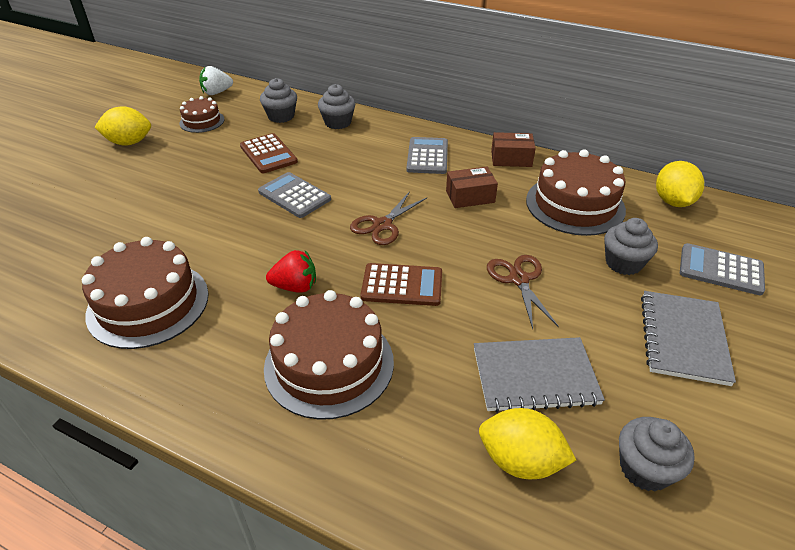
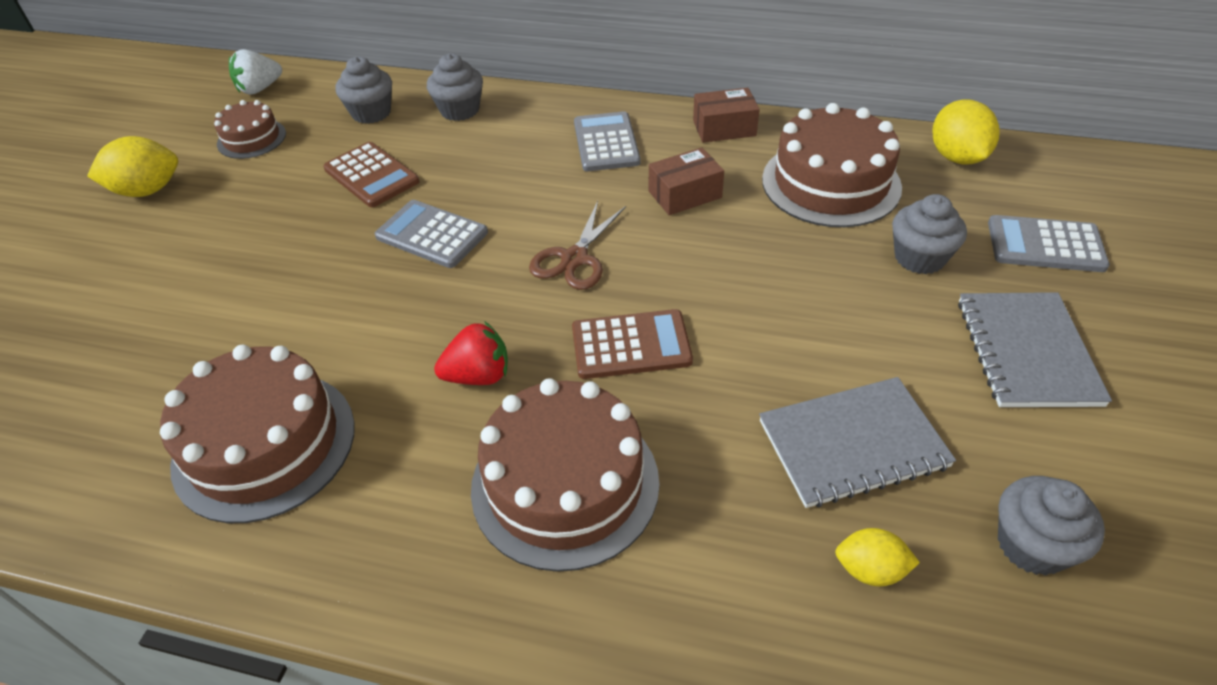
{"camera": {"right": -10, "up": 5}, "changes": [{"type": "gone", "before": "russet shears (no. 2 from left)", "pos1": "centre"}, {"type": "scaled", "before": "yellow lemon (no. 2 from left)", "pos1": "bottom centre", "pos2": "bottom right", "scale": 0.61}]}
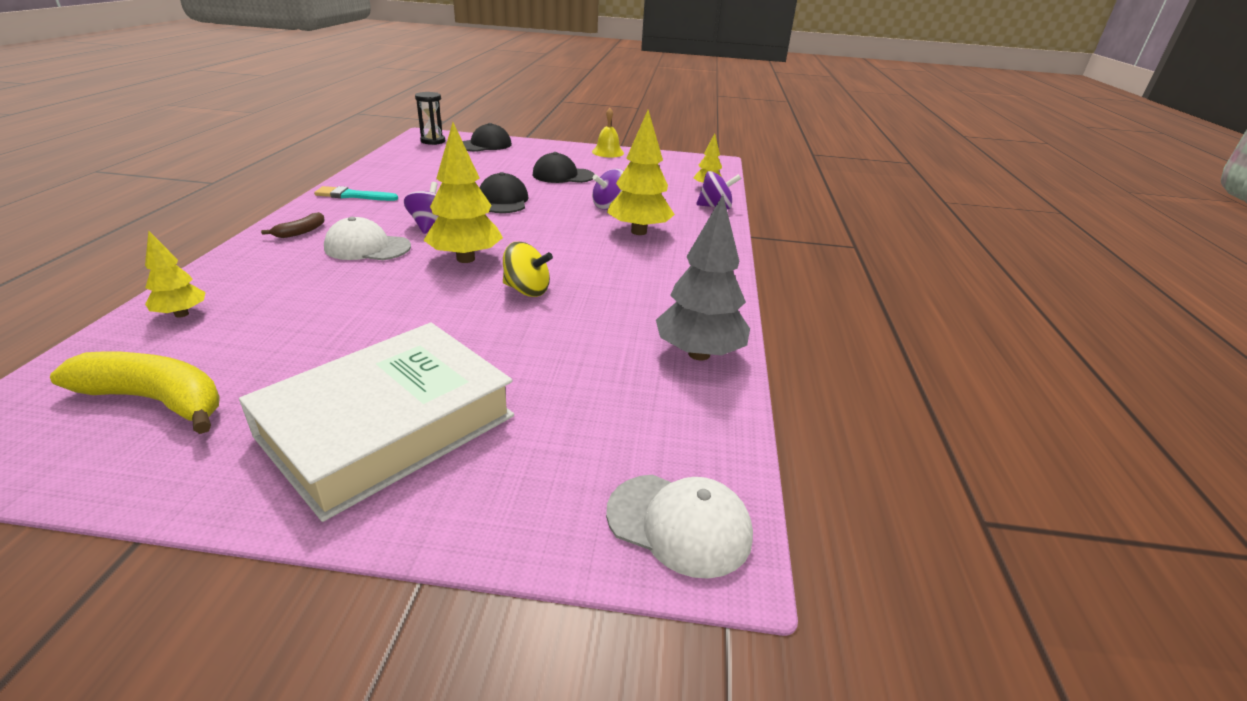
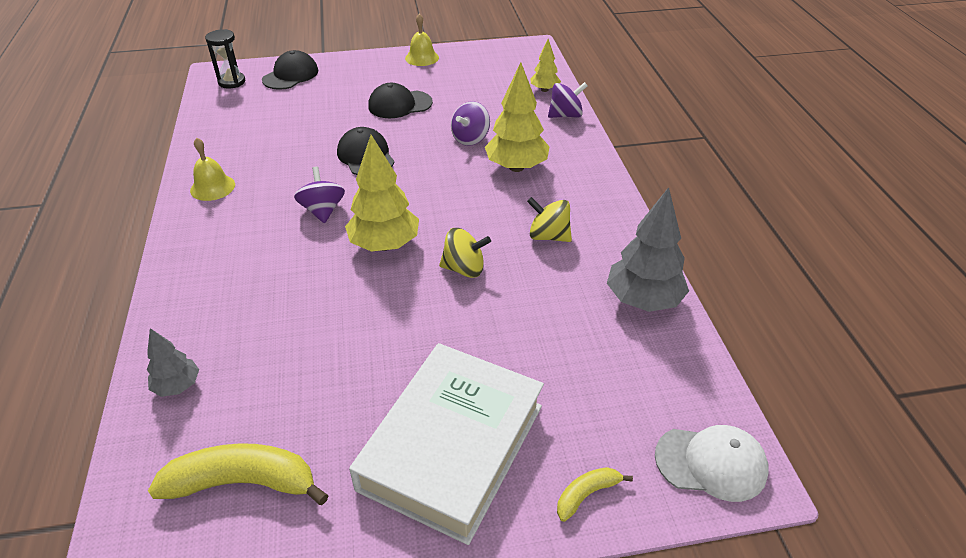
{"camera": {"right": -15, "up": 10}, "changes": [{"type": "swapped", "before": "teal paint brush", "after": "yellow bell (no. 1 from left)", "pos1": "top left", "pos2": "top left"}, {"type": "gone", "before": "russet toy banana", "pos1": "top left"}, {"type": "gone", "before": "white cap (no. 1 from left)", "pos1": "middle left"}, {"type": "repainted", "before": "yellow toy tree (no. 1 from left)", "after": "ash-grey toy tree (no. 1 from left)", "pos1": "middle left", "pos2": "middle left"}, {"type": "new", "after": "yellow whirligig (no. 2 from left)", "pos2": "centre"}, {"type": "new", "after": "yellow toy banana (no. 2 from left)", "pos2": "bottom centre"}]}
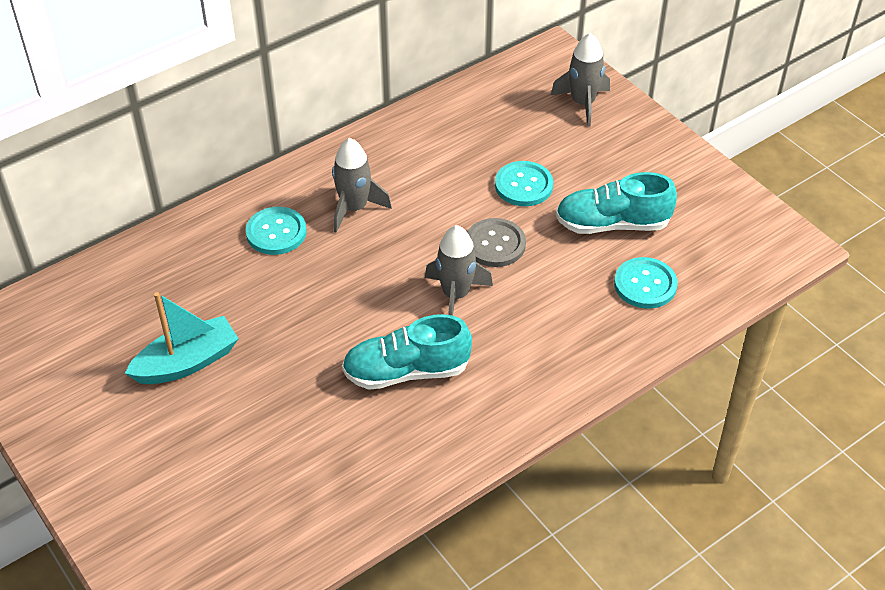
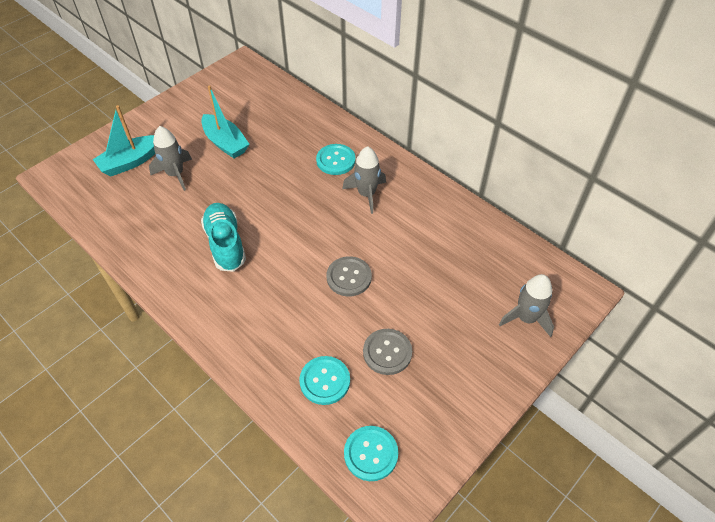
{"camera": {"right": 80, "up": 5}, "changes": [{"type": "shifted", "before": "teal button (no. 2 from left in the first image)", "after": "teal button (no. 3 from left)", "pos1": "top centre", "pos2": "bottom centre"}, {"type": "swapped", "before": "teal lace-up shoe (no. 2 from left)", "after": "ash-grey button (no. 2 from left)", "pos1": "middle right", "pos2": "bottom centre"}, {"type": "shifted", "before": "ash-grey rocket (no. 2 from left in the first image)", "after": "ash-grey rocket (no. 1 from left)", "pos1": "centre", "pos2": "top left"}, {"type": "new", "after": "teal toy boat (no. 1 from left)", "pos2": "top left"}]}
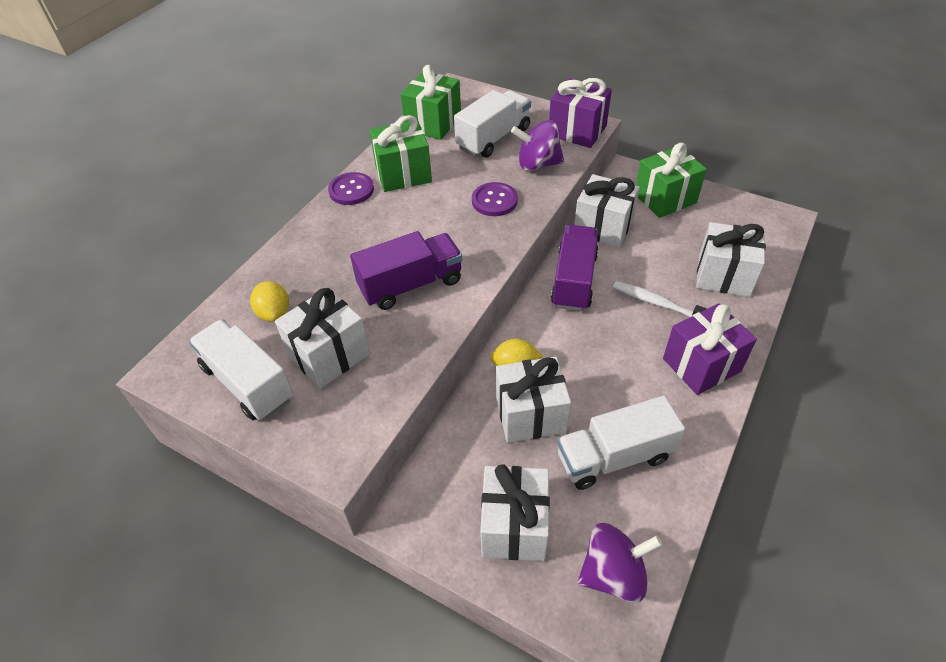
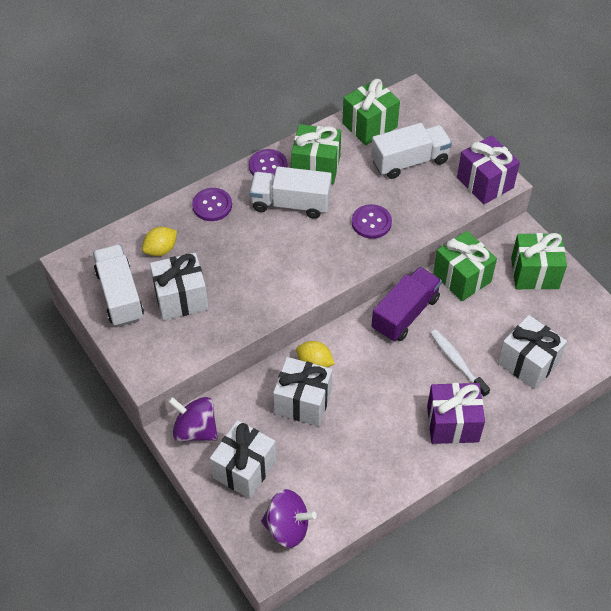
{"camera": {"right": 25, "up": 5}, "changes": [{"type": "shifted", "before": "purple whirligig (no. 1 from left)", "pos1": "top centre", "pos2": "bottom left"}, {"type": "repainted", "before": "white present (no. 4 from left)", "after": "emerald present (no. 3 from left)", "pos1": "top centre", "pos2": "middle right"}, {"type": "gone", "before": "purple lorry (no. 1 from left)", "pos1": "centre"}, {"type": "rotated", "before": "yellow lemon (no. 1 from left)", "pos1": "middle left", "pos2": "middle left", "turn": 45}, {"type": "shifted", "before": "white lorry (no. 3 from left in the first image)", "after": "white lorry (no. 2 from left)", "pos1": "bottom centre", "pos2": "top centre"}, {"type": "new", "after": "purple button (no. 1 from left)", "pos2": "centre"}]}
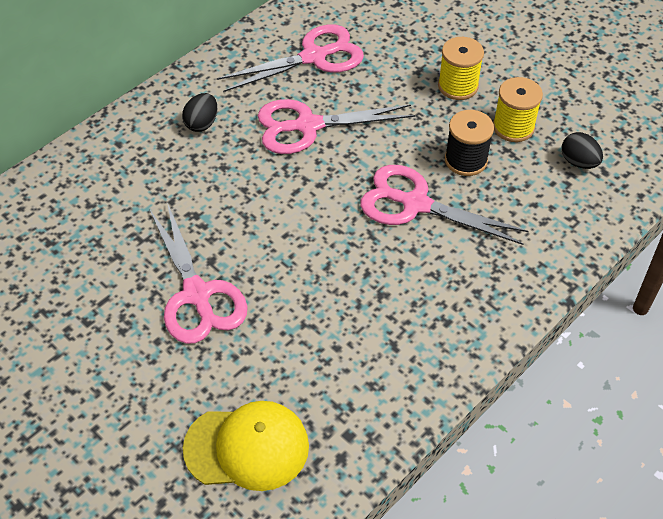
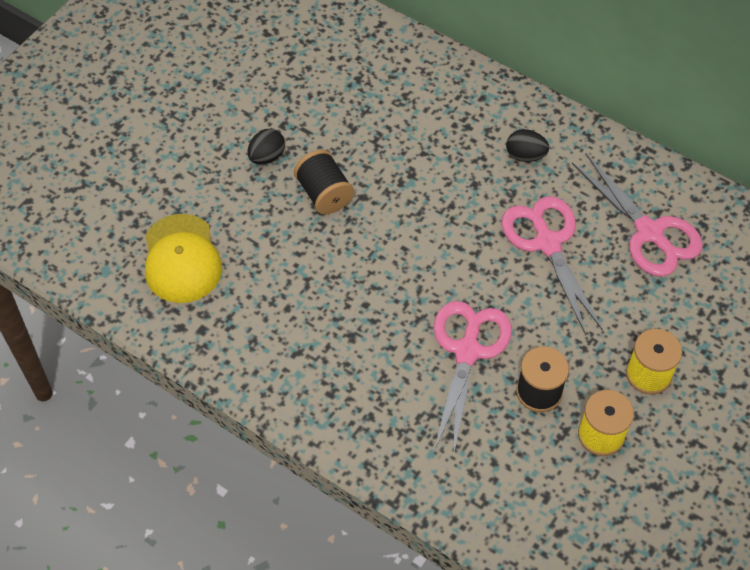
{"camera": {"right": 80, "up": 5}, "changes": [{"type": "shifted", "before": "ebony egg shape (no. 2 from left in the first image)", "after": "ebony egg shape (no. 1 from left)", "pos1": "top right", "pos2": "top centre"}, {"type": "swapped", "before": "pink shears (no. 1 from left)", "after": "ebony spool (no. 1 from left)", "pos1": "middle left", "pos2": "top centre"}]}
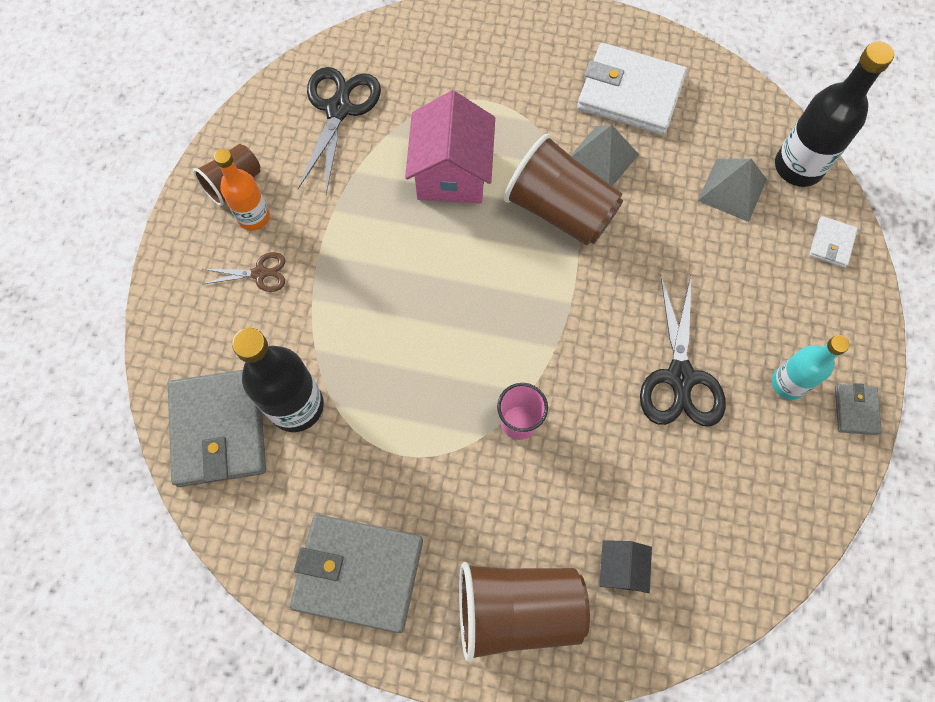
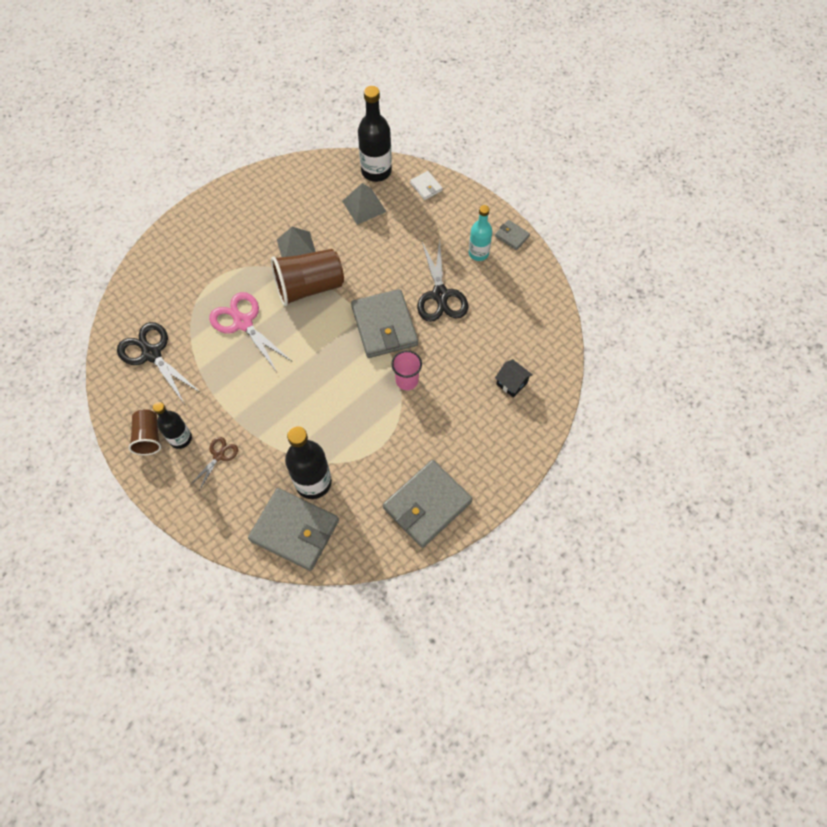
{"camera": {"right": -55, "up": -5}, "changes": [{"type": "gone", "before": "white wallet (no. 1 from left)", "pos1": "top right"}, {"type": "swapped", "before": "pink house", "after": "pink shears", "pos1": "top centre", "pos2": "middle left"}, {"type": "repainted", "before": "orange-coloured drink bottle", "after": "ebony drink bottle (no. 1 from left)", "pos1": "top left", "pos2": "middle left"}, {"type": "rotated", "before": "ebony shears (no. 2 from left)", "pos1": "middle right", "pos2": "centre", "turn": 45}, {"type": "gone", "before": "russet beaker (no. 2 from left)", "pos1": "bottom centre"}, {"type": "new", "after": "ash-grey wallet (no. 2 from left)", "pos2": "centre"}]}
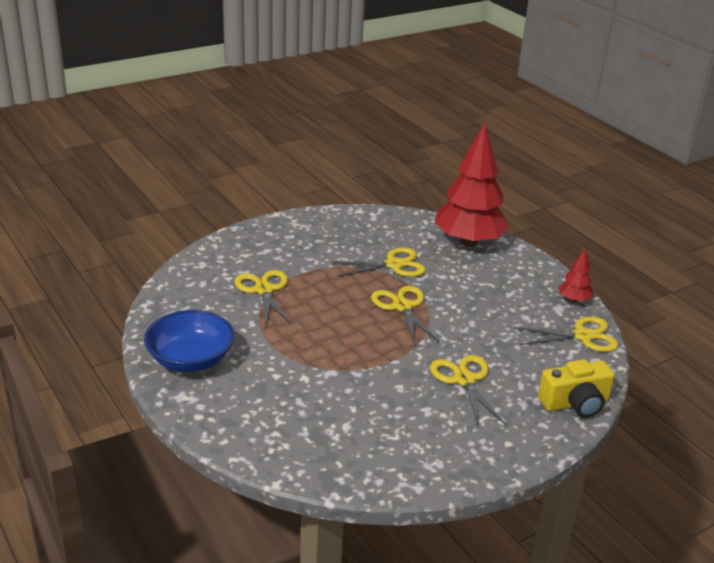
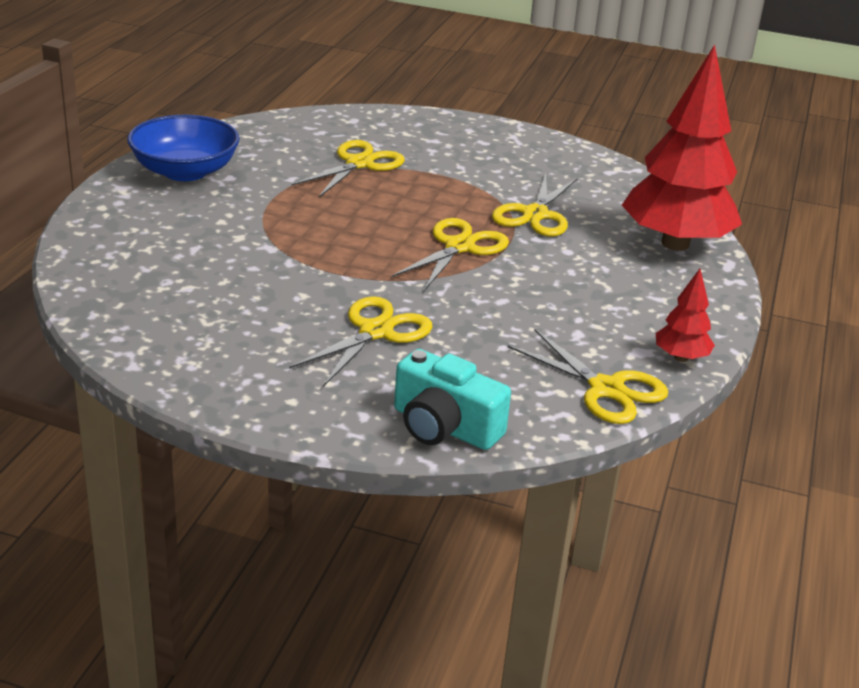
{"camera": {"right": 50, "up": 0}, "changes": [{"type": "rotated", "before": "yellow shears (no. 2 from left in the first image)", "pos1": "centre", "pos2": "top centre", "turn": 75}, {"type": "repainted", "before": "yellow camera", "after": "teal camera", "pos1": "bottom right", "pos2": "centre"}]}
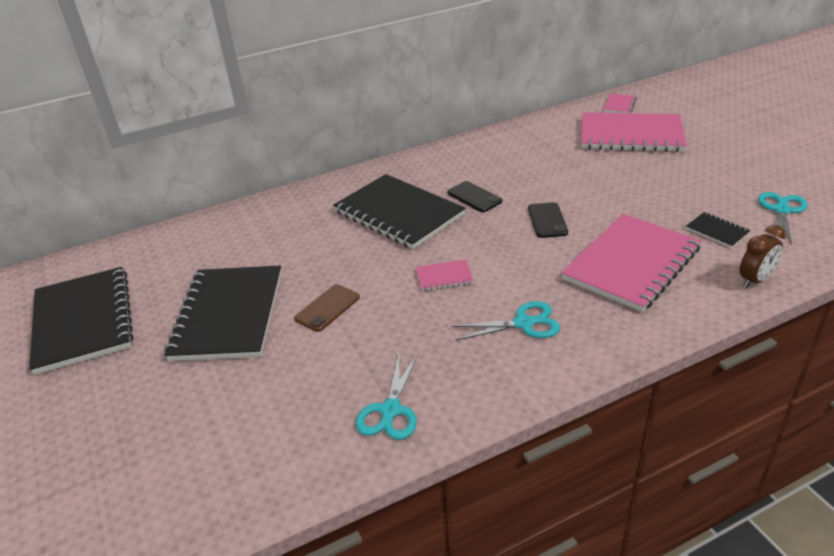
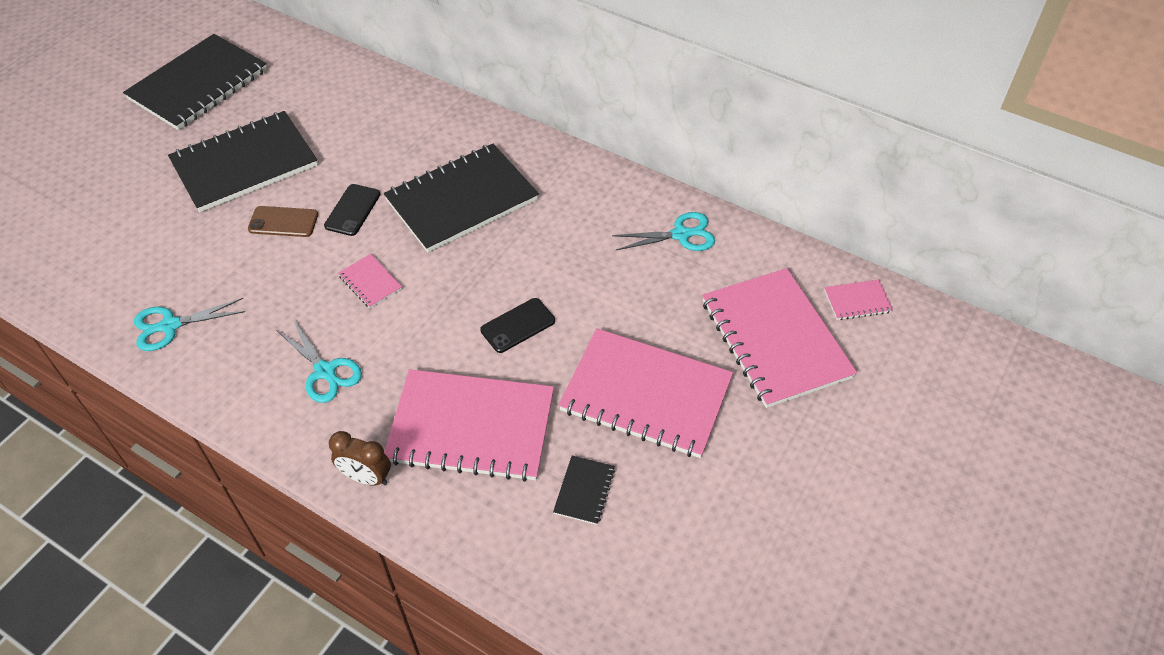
{"camera": {"right": 55, "up": 15}, "changes": [{"type": "rotated", "before": "ebony exercise book (no. 3 from left)", "pos1": "centre", "pos2": "top centre", "turn": 45}, {"type": "shifted", "before": "ebony mobile phone (no. 1 from left)", "pos1": "centre", "pos2": "top left"}, {"type": "shifted", "before": "teal shears (no. 3 from left)", "pos1": "middle right", "pos2": "centre"}, {"type": "shifted", "before": "russet bedside clock", "pos1": "middle right", "pos2": "bottom left"}, {"type": "new", "after": "pink exercise book (no. 3 from left)", "pos2": "centre"}]}
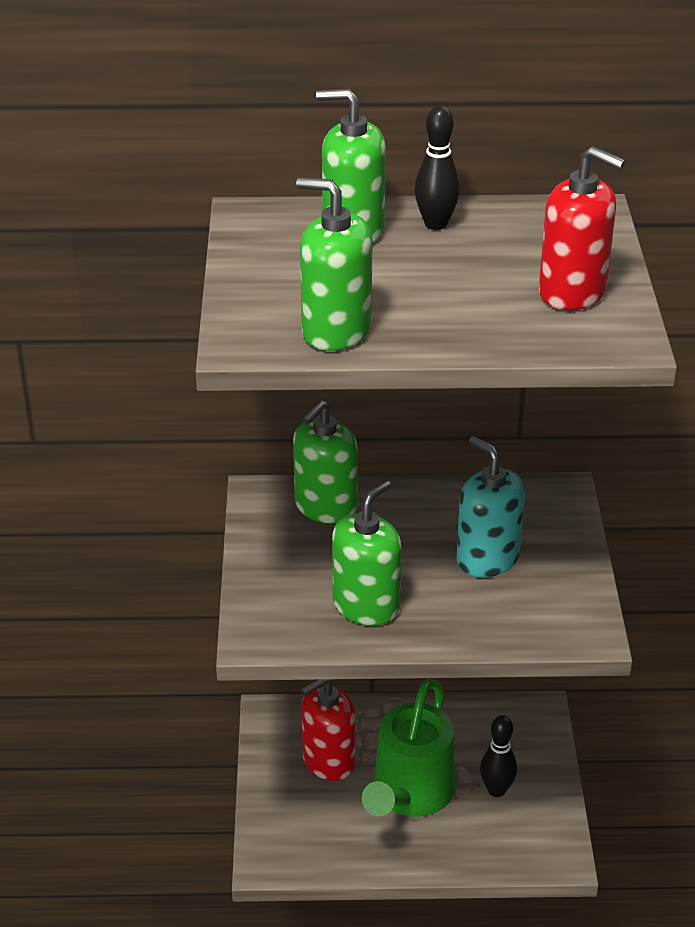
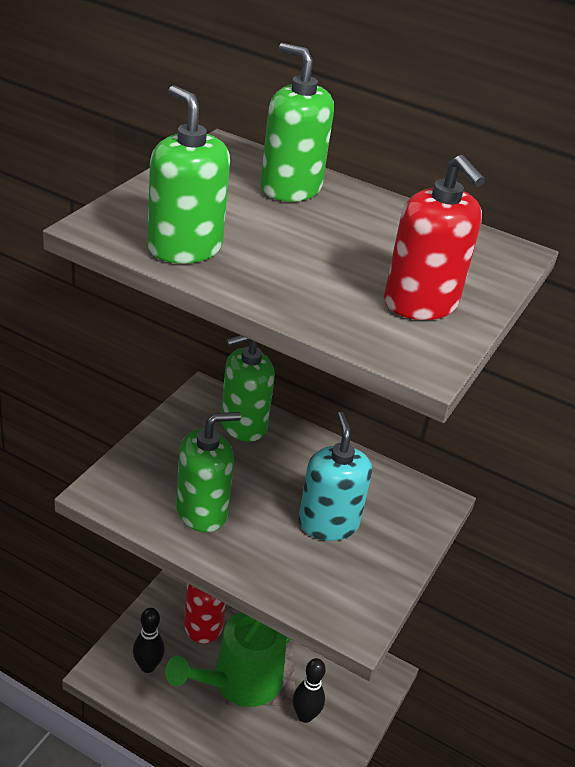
{"camera": {"right": 25, "up": 0}, "changes": [{"type": "shifted", "before": "ebony skittle (no. 1 from left)", "pos1": "top centre", "pos2": "bottom left"}]}
